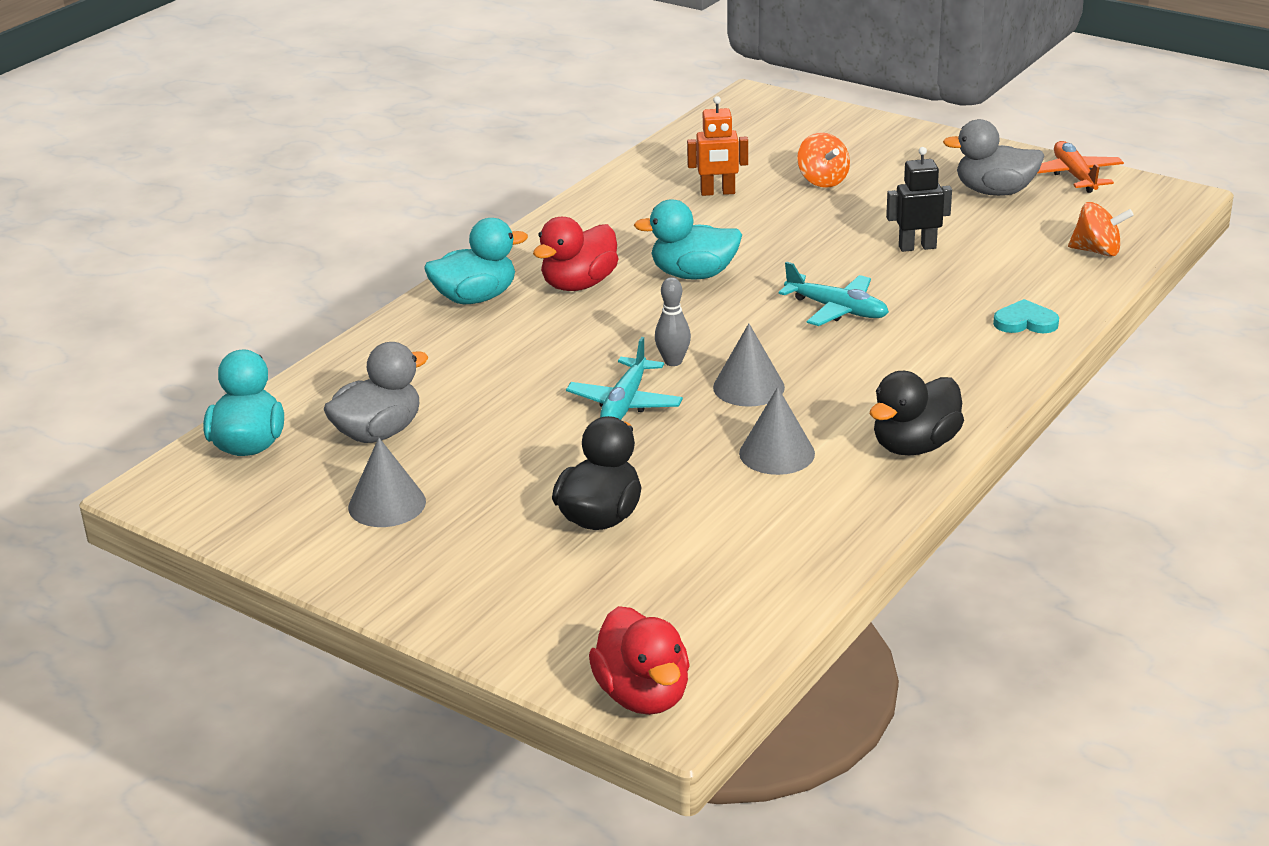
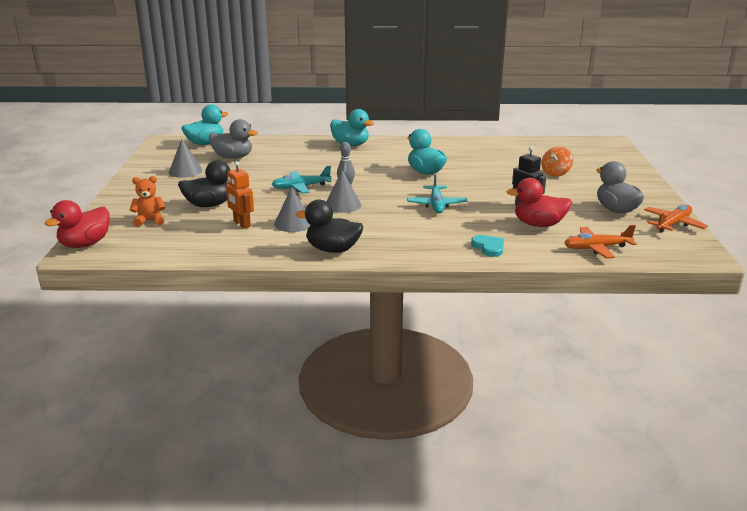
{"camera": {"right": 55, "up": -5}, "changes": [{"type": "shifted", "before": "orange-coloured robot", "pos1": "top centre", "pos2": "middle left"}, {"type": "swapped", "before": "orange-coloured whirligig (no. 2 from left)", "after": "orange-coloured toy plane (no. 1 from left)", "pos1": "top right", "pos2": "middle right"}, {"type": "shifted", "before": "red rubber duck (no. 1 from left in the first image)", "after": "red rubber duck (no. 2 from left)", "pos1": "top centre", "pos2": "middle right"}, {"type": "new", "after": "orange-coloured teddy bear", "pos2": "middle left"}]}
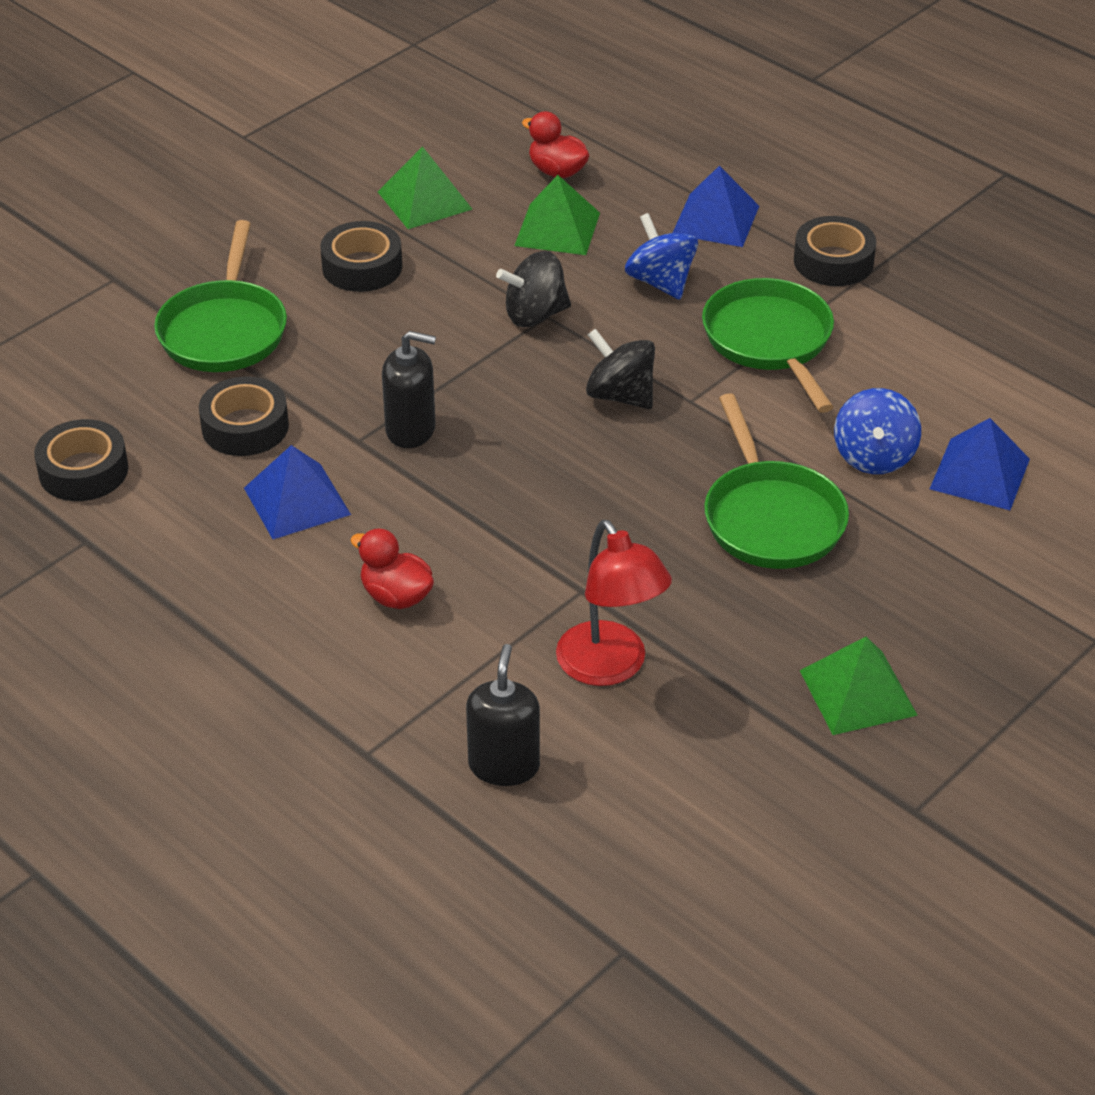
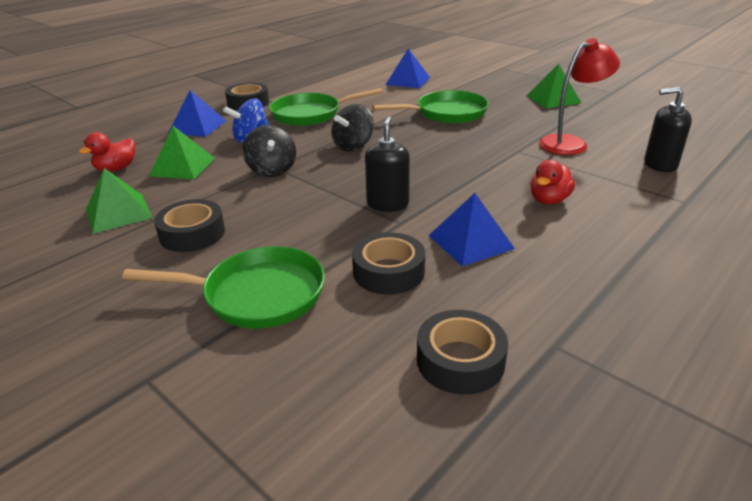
{"camera": {"right": -90, "up": -10}, "changes": [{"type": "gone", "before": "blue whirligig (no. 2 from left)", "pos1": "middle right"}]}
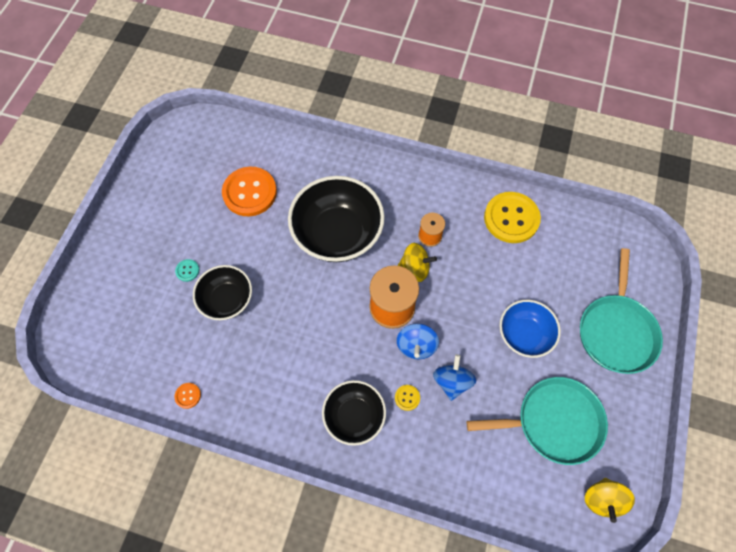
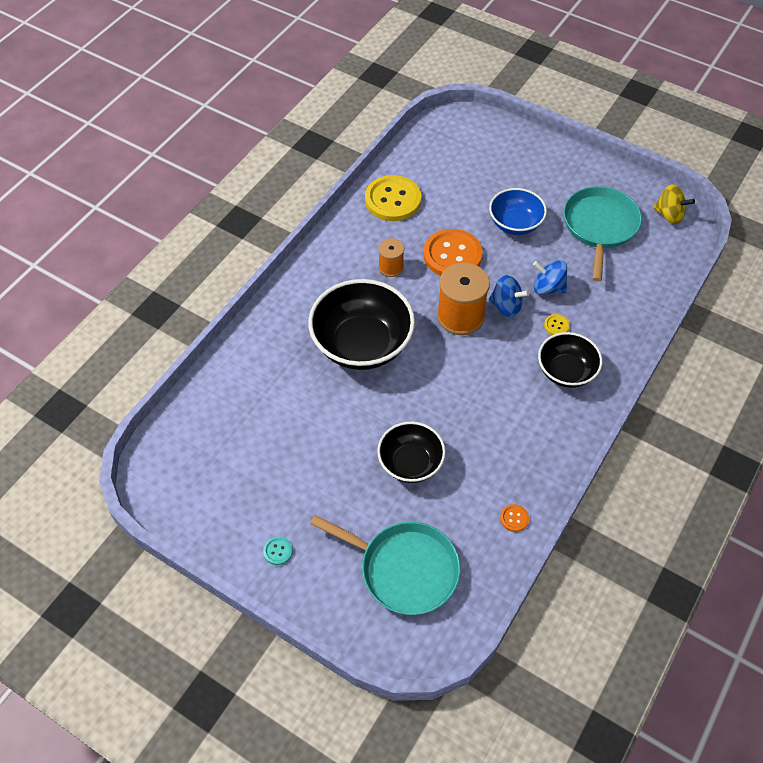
{"camera": {"right": -75, "up": -10}, "changes": [{"type": "shifted", "before": "orange-coloured button (no. 2 from left in the first image)", "after": "orange-coloured button (no. 1 from left)", "pos1": "centre", "pos2": "top centre"}, {"type": "gone", "before": "yellow whirligig (no. 1 from left)", "pos1": "centre"}, {"type": "shifted", "before": "teal frying pan (no. 2 from left in the first image)", "after": "teal frying pan (no. 1 from left)", "pos1": "middle right", "pos2": "bottom centre"}, {"type": "shifted", "before": "teal button", "pos1": "middle left", "pos2": "bottom centre"}]}
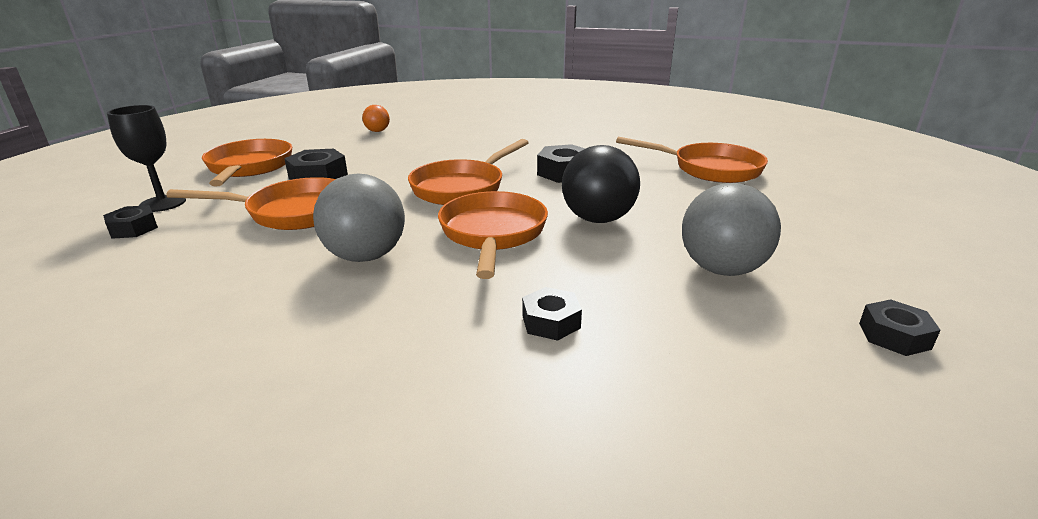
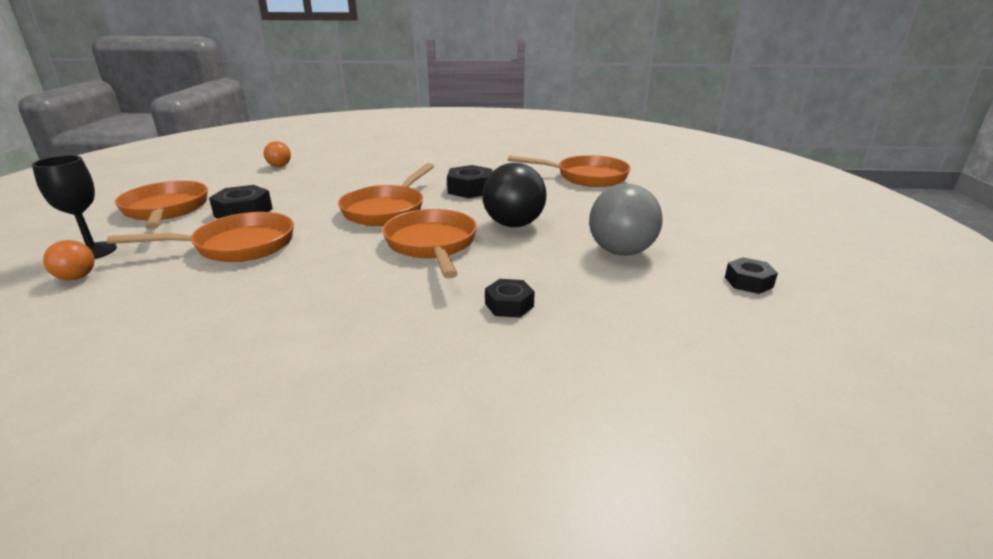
{"camera": {"right": -15, "up": 0}, "changes": [{"type": "gone", "before": "ash-grey sphere (no. 1 from left)", "pos1": "centre"}, {"type": "swapped", "before": "ebony hex nut (no. 1 from left)", "after": "orange-coloured sphere (no. 1 from left)", "pos1": "middle left", "pos2": "middle left"}]}
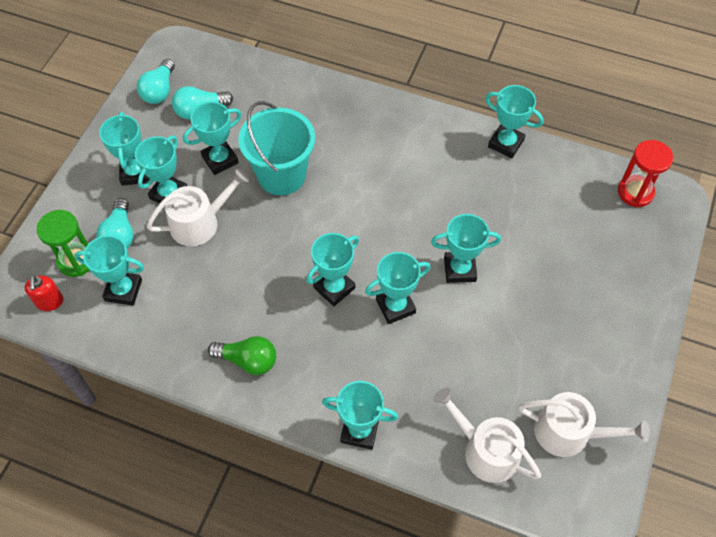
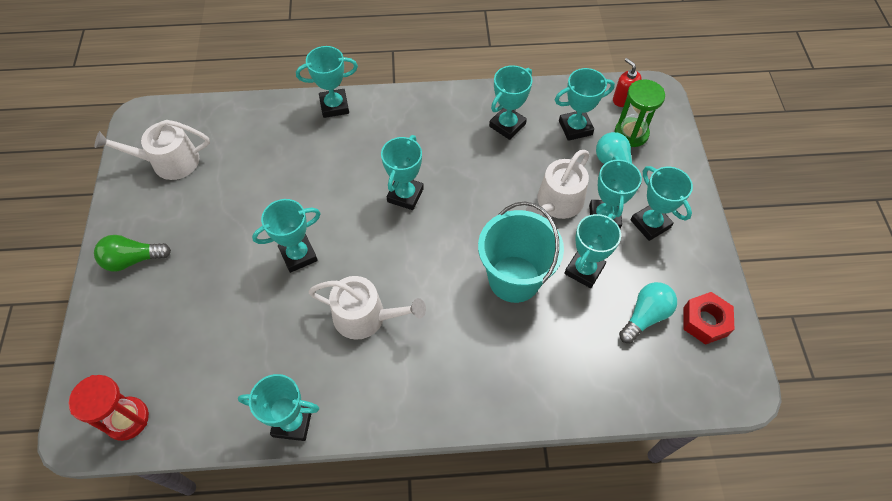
{"camera": {"right": 155, "up": 0}, "changes": [{"type": "swapped", "before": "teal light bulb (no. 2 from left)", "after": "red hex nut", "pos1": "top left", "pos2": "middle right"}, {"type": "shifted", "before": "teal prize cup (no. 7 from left in the first image)", "after": "teal prize cup (no. 5 from left)", "pos1": "centre", "pos2": "top centre"}, {"type": "shifted", "before": "emerald light bulb", "pos1": "centre", "pos2": "middle left"}, {"type": "shifted", "before": "white watering can (no. 2 from left)", "pos1": "bottom right", "pos2": "centre"}]}
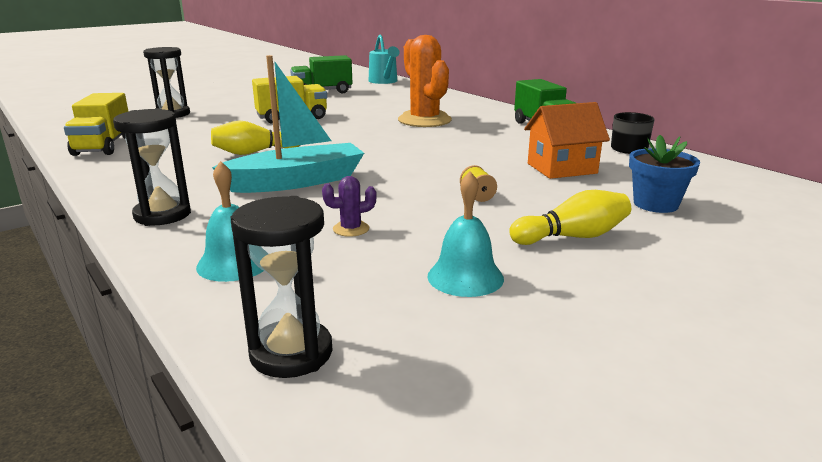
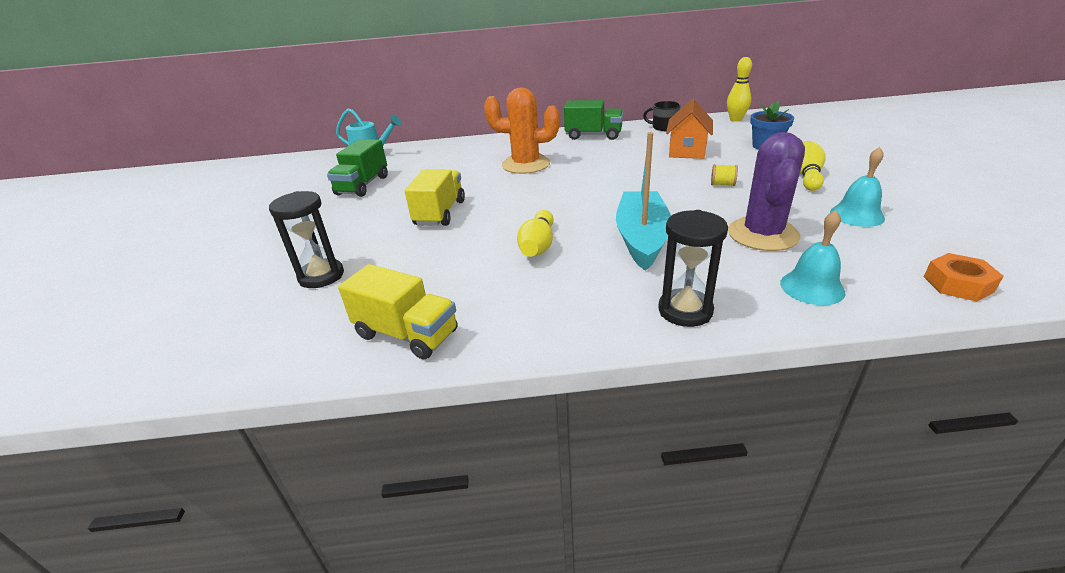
{"camera": {"right": -55, "up": 10}, "changes": [{"type": "scaled", "before": "purple saguaro cactus", "pos1": "centre", "pos2": "middle right", "scale": 2.41}, {"type": "swapped", "before": "ebony sandglass (no. 3 from left)", "after": "orange-coloured hex nut", "pos1": "centre", "pos2": "middle right"}, {"type": "new", "after": "yellow skittle (no. 2 from left)", "pos2": "top right"}]}
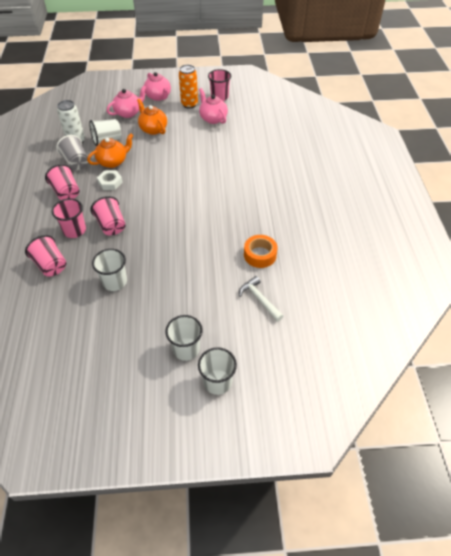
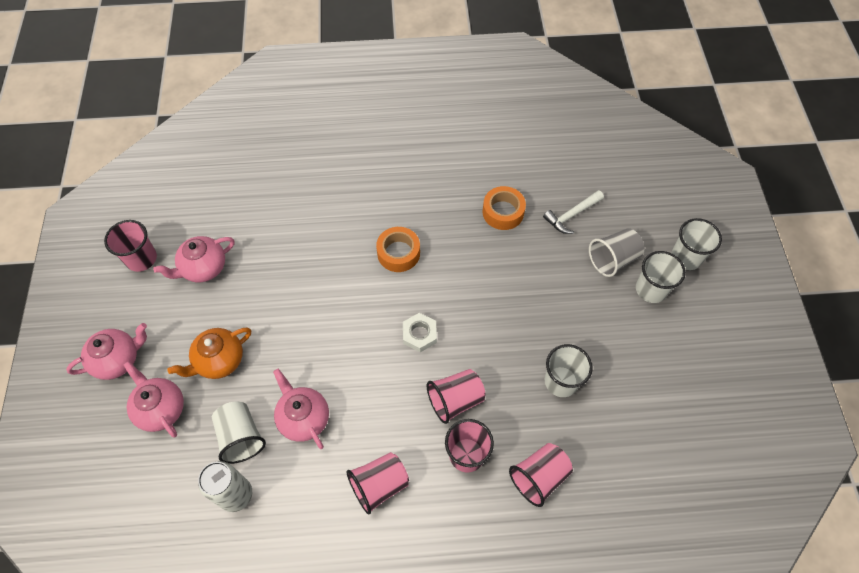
{"camera": {"right": -90, "up": 10}, "changes": [{"type": "gone", "before": "orange-coloured can", "pos1": "top centre"}, {"type": "repainted", "before": "orange-coloured china teapot (no. 1 from left)", "after": "pink china teapot (no. 4 from left)", "pos1": "top left", "pos2": "bottom centre"}, {"type": "shifted", "before": "ash-grey beaker", "pos1": "top left", "pos2": "middle right"}, {"type": "shifted", "before": "white hex nut", "pos1": "top left", "pos2": "centre"}, {"type": "new", "after": "orange-coloured roll of tape (no. 1 from left)", "pos2": "centre"}]}
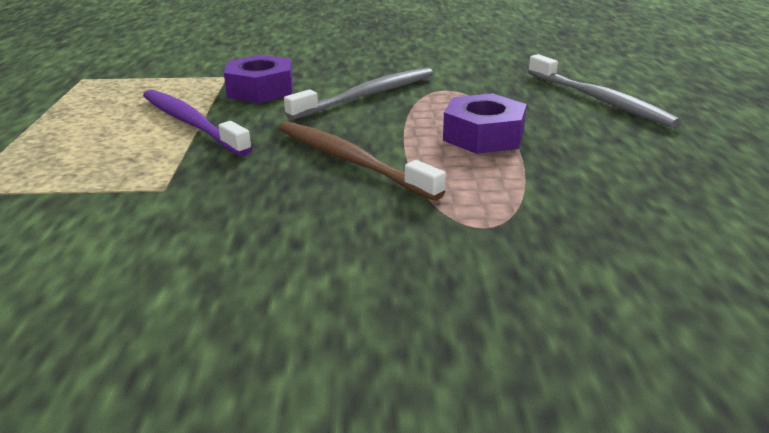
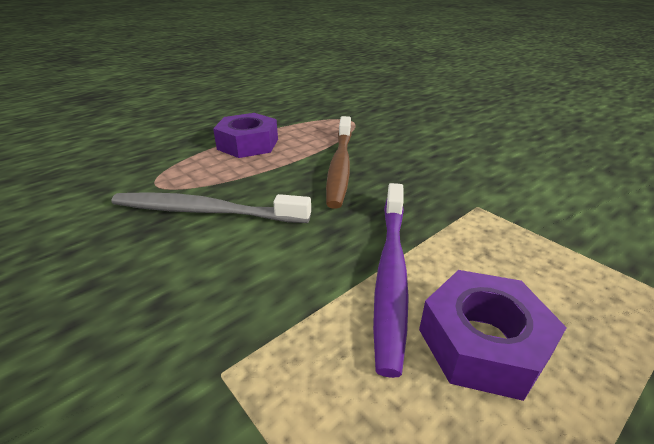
{"camera": {"right": -130, "up": 5}, "changes": [{"type": "gone", "before": "ash-grey dental brush (no. 2 from left)", "pos1": "top right"}, {"type": "shifted", "before": "purple hex nut (no. 1 from left in the first image)", "after": "purple hex nut (no. 2 from left)", "pos1": "top centre", "pos2": "bottom right"}]}
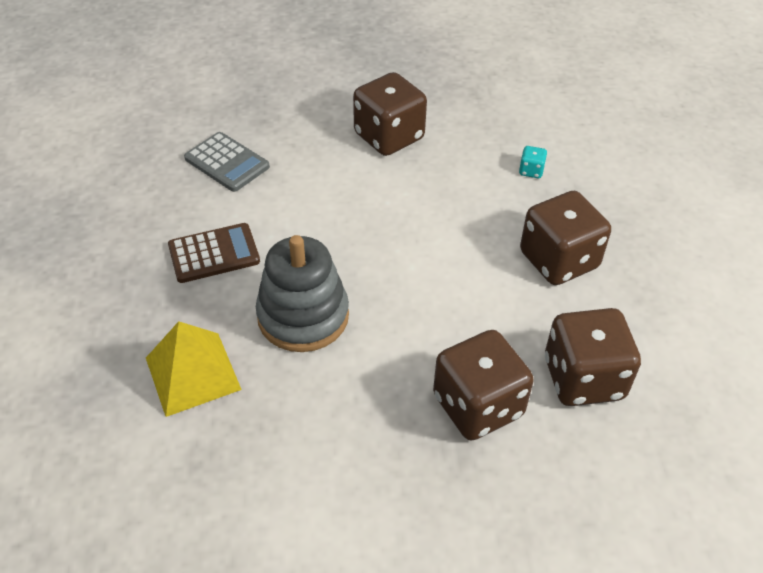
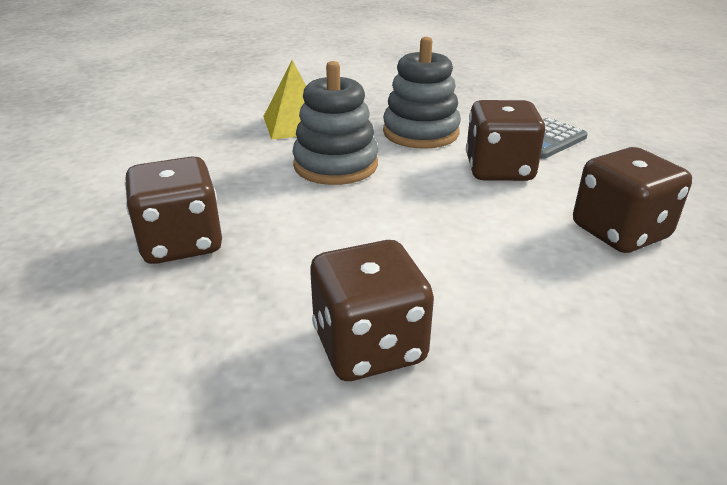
{"camera": {"right": 100, "up": -15}, "changes": [{"type": "gone", "before": "teal dice", "pos1": "top right"}, {"type": "swapped", "before": "russet calculator", "after": "ash-grey stacking toy (no. 2 from left)", "pos1": "middle left", "pos2": "top centre"}, {"type": "shifted", "before": "russet dice (no. 4 from left in the first image)", "after": "russet dice (no. 3 from left)", "pos1": "middle right", "pos2": "top right"}]}
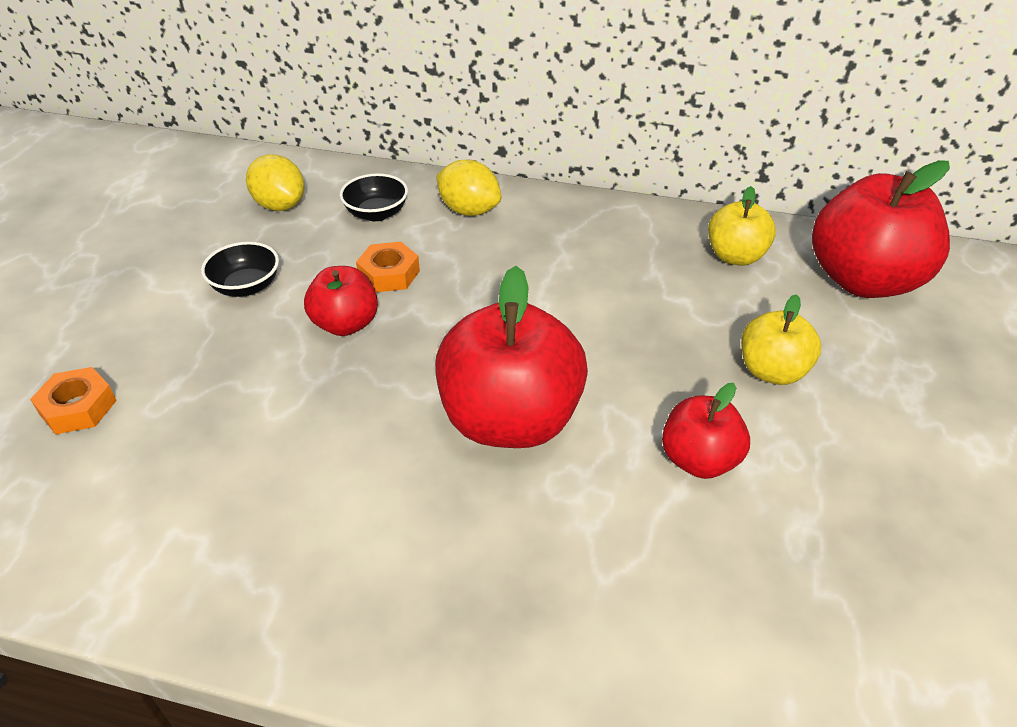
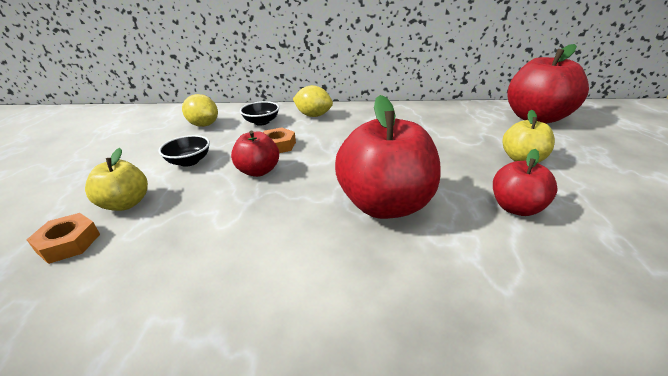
{"camera": {"right": -10, "up": -10}, "changes": [{"type": "shifted", "before": "yellow apple (no. 1 from left)", "pos1": "top right", "pos2": "middle left"}]}
